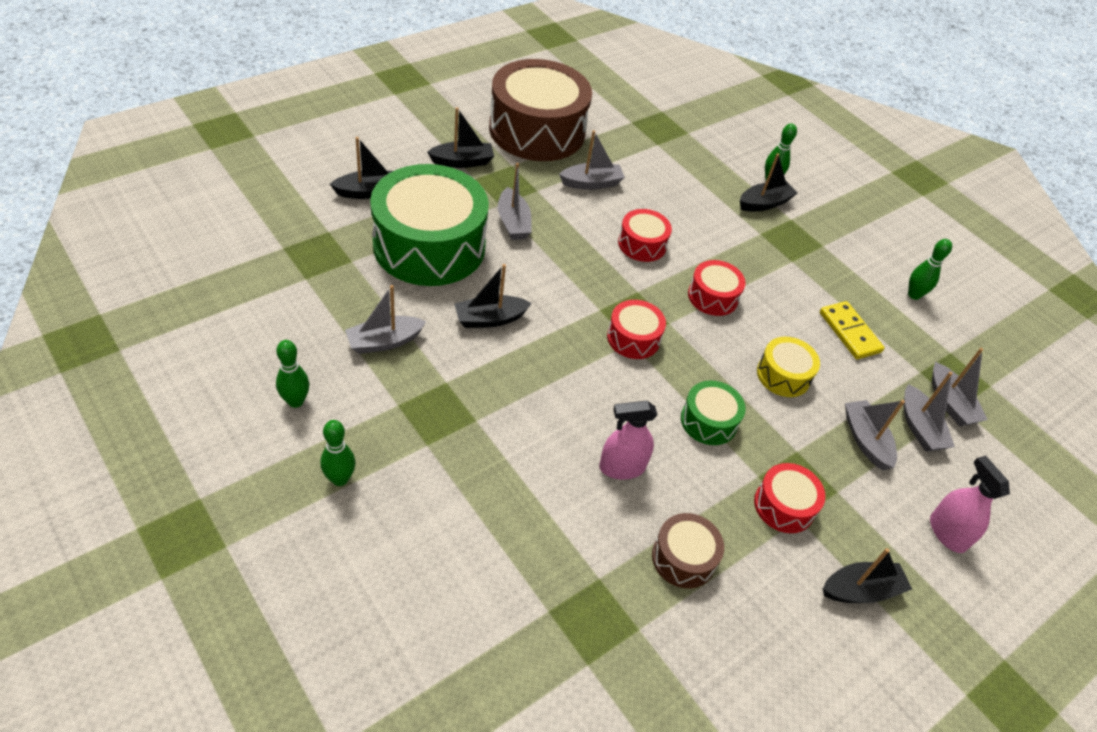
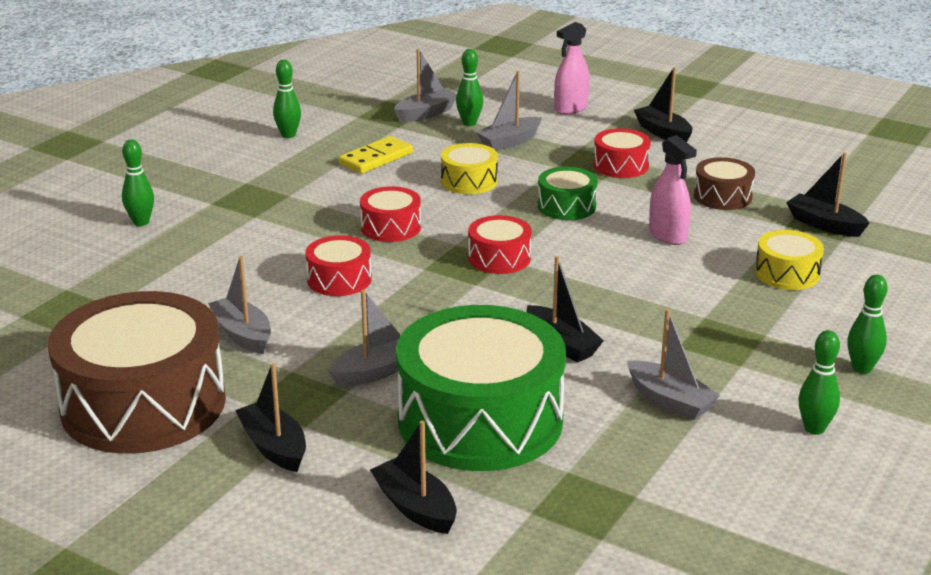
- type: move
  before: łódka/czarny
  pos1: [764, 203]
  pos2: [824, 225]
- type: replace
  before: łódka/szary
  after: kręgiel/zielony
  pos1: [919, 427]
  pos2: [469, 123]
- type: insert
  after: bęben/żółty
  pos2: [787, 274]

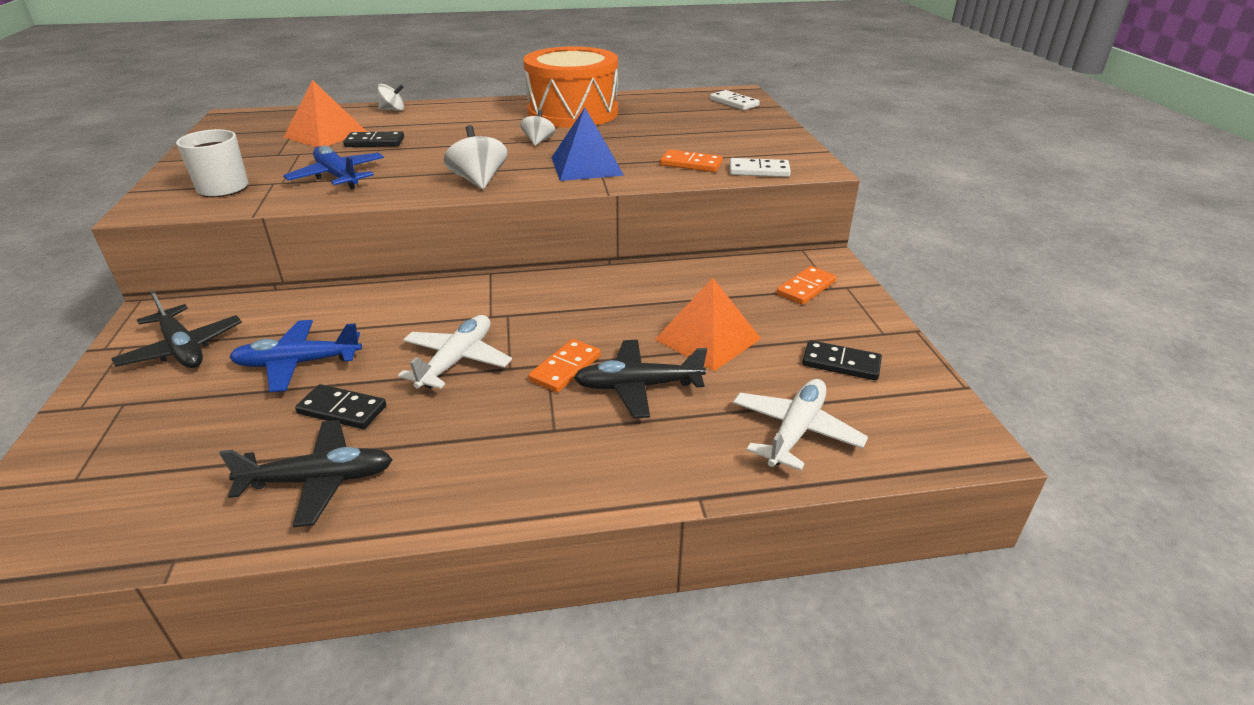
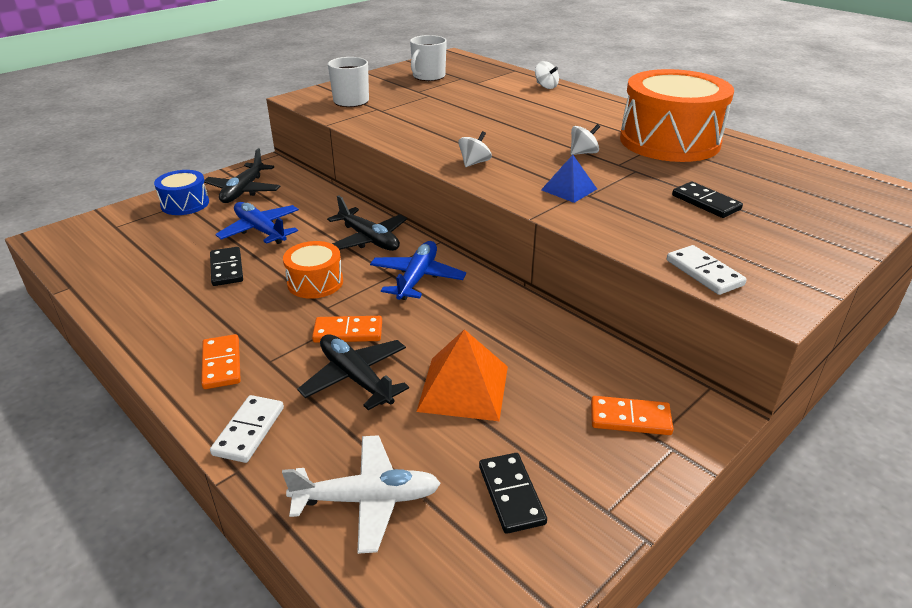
- type: delete
  before: piramida/pomarańczowy
  pos1: [325, 134]
- type: move
  before: kostka domina/biały
  pos1: [734, 103]
  pos2: [249, 431]
- type: resize
  before: piramida/niebieski
  pos1: [587, 166]
  pos2: [569, 189]
  scale: 0.62
- type: resize
  before: bączek/biały
  pos1: [479, 181]
  pos2: [474, 163]
  scale: 0.64
- type: move
  before: kostka domina/czarny
  pos1: [375, 142]
  pos2: [706, 202]
- type: move
  before: samolot/niebieski
  pos1: [338, 176]
  pos2: [417, 278]
- type: move
  before: kostka domina/pomarańczowy
  pos1: [691, 164]
  pos2: [221, 364]
- type: replace
  before: samolot/biały
  after: bęben/pomarańczowy
  pos1: [457, 360]
  pos2: [315, 282]
- type: move
  before: samolot/czarny
  pos1: [319, 480]
  pos2: [369, 239]
- type: insert
  after: kubek/biały
  pos2: [428, 76]
- type: insert
  after: bęben/niebieski
  pos2: [185, 204]

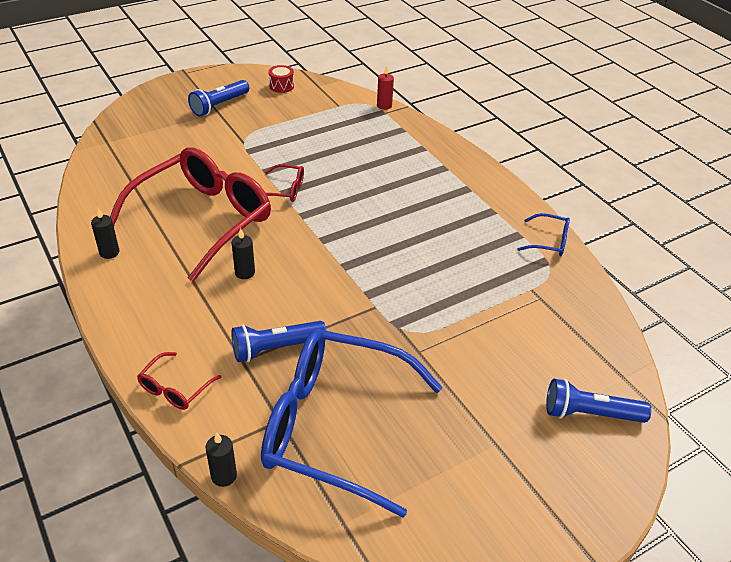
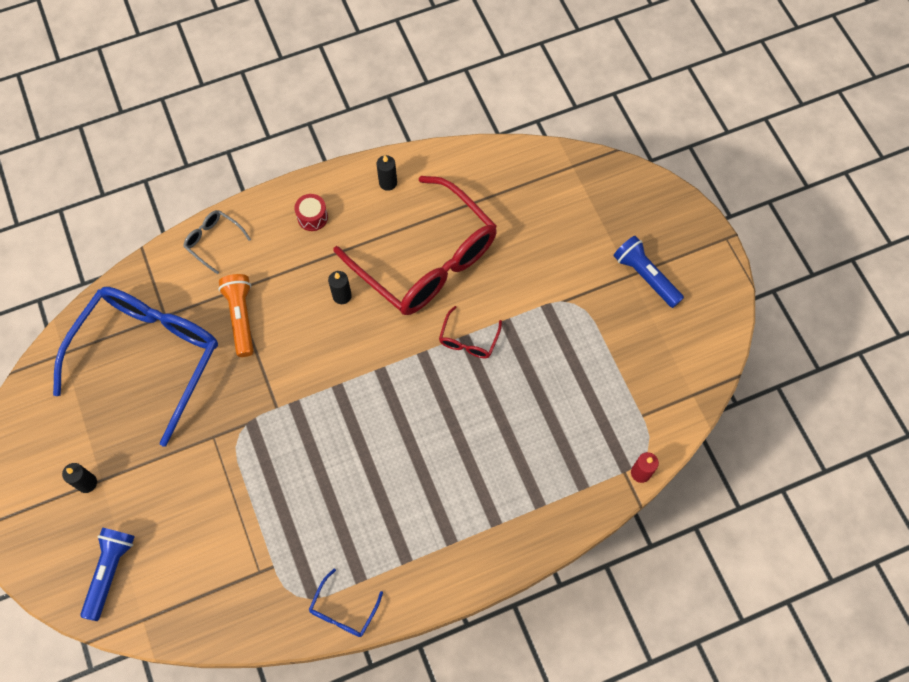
- type: move
  before: bęben/czerwony
  pos1: [281, 86]
  pos2: [312, 217]
- type: recolor
  before: latarka/niebieski
  after: latarka/pomarańczowy
  pos1: [276, 348]
  pos2: [241, 317]
- type: recolor
  before: okulary/czerwony
  after: okulary/szary
  pos1: [175, 389]
  pos2: [213, 241]
- type: move
  before: świeca/czarny
  pos1: [224, 476]
  pos2: [87, 483]

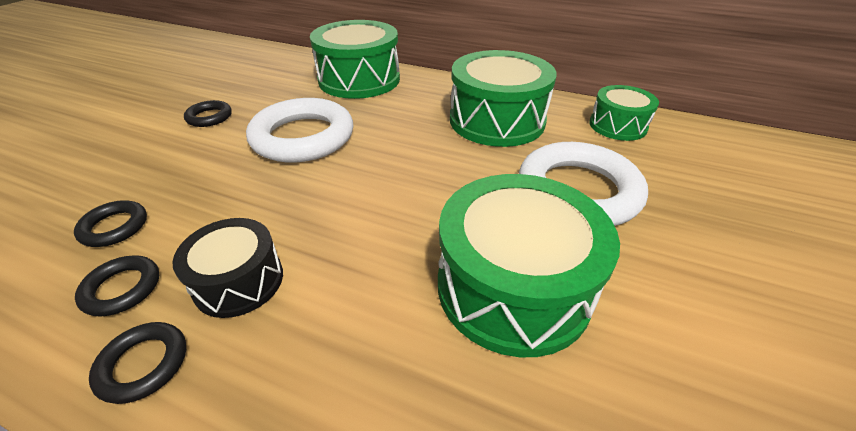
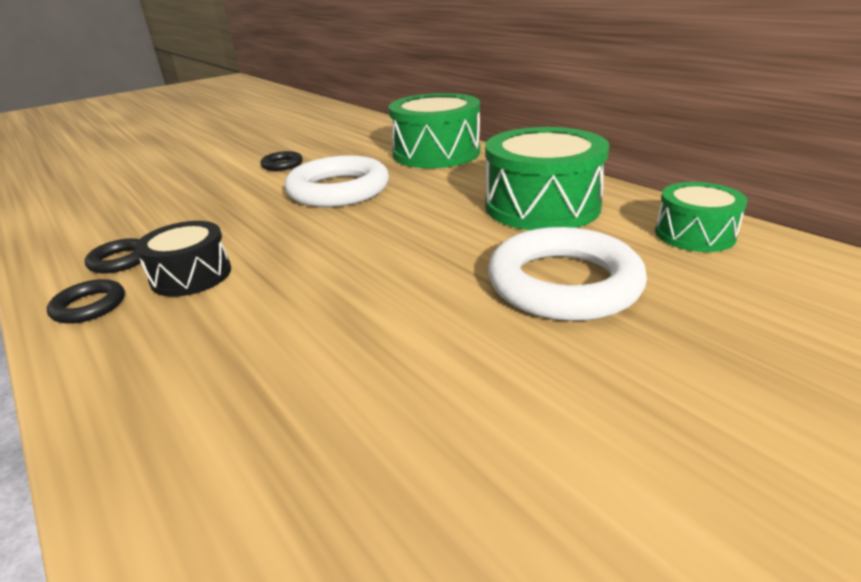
- type: delete
  before: bęben/zielony
  pos1: [513, 287]
- type: delete
  before: pierścień/czarny
  pos1: [114, 227]

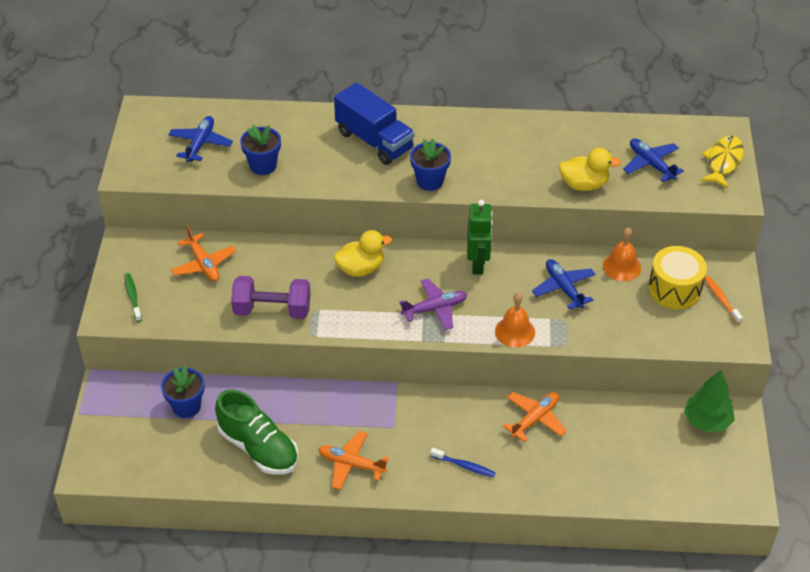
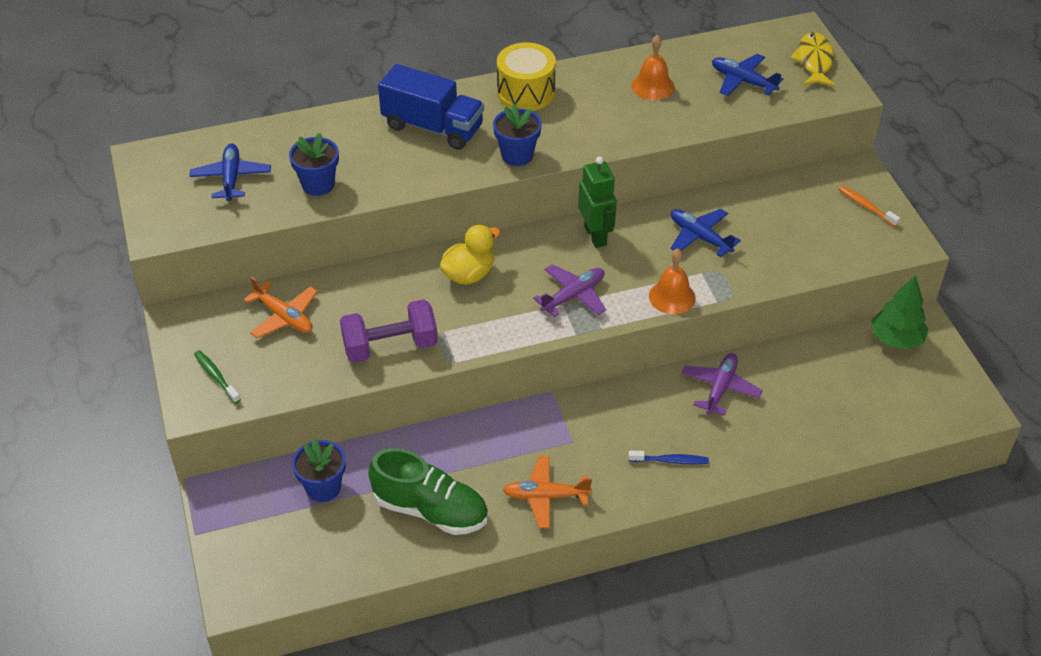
- type: delete
  before: kaczka/żółty
  pos1: [584, 184]
- type: move
  before: dzwonek/pomarańczowy
  pos1: [621, 266]
  pos2: [652, 86]
- type: move
  before: bęben/żółty
  pos1: [674, 289]
  pos2: [526, 92]
- type: recolor
  before: samolot/pomarańczowy
  after: samolot/fioletowy
  pos1: [535, 419]
  pos2: [720, 388]

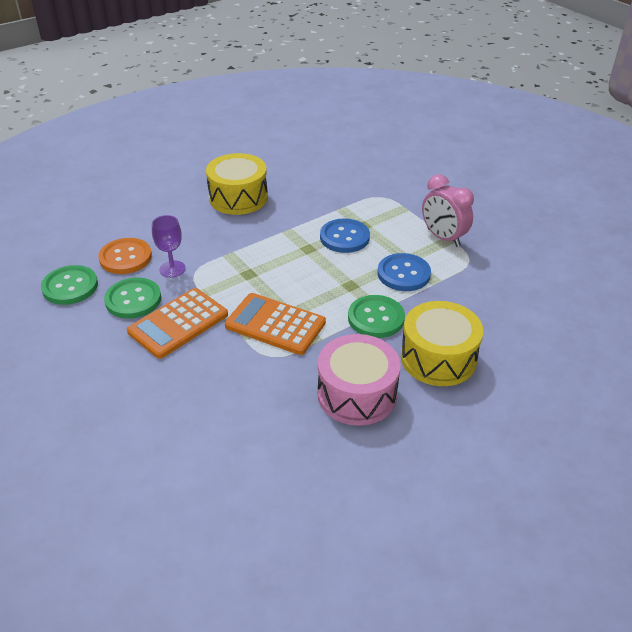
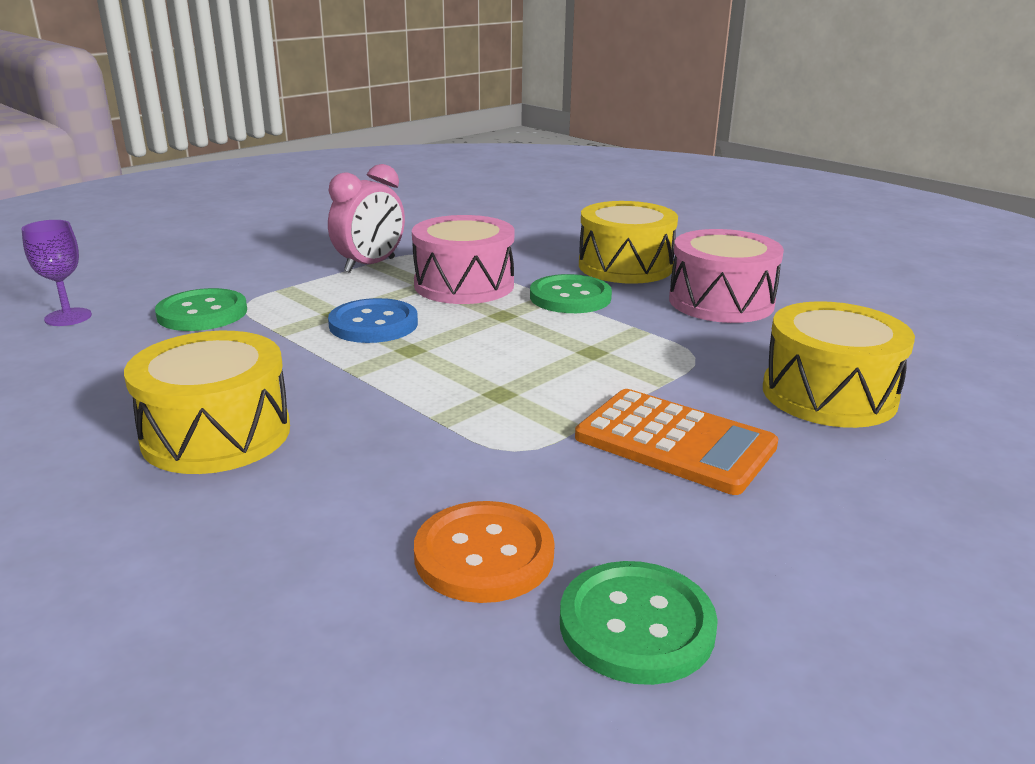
- type: move
  before: kielich/fioletowy
  pos1: [172, 269]
  pos2: [68, 317]
- type: replace
  before: guzik/niebieski
  after: bęben/różowy
  pos1: [403, 274]
  pos2: [464, 285]
- type: move
  before: guzik/zielony
  pos1: [133, 300]
  pos2: [202, 313]
- type: delete
  before: kalkulator/pomarańczowy
  pos1: [275, 324]
- type: insert
  after: bęben/żółty
  pos2: [829, 395]

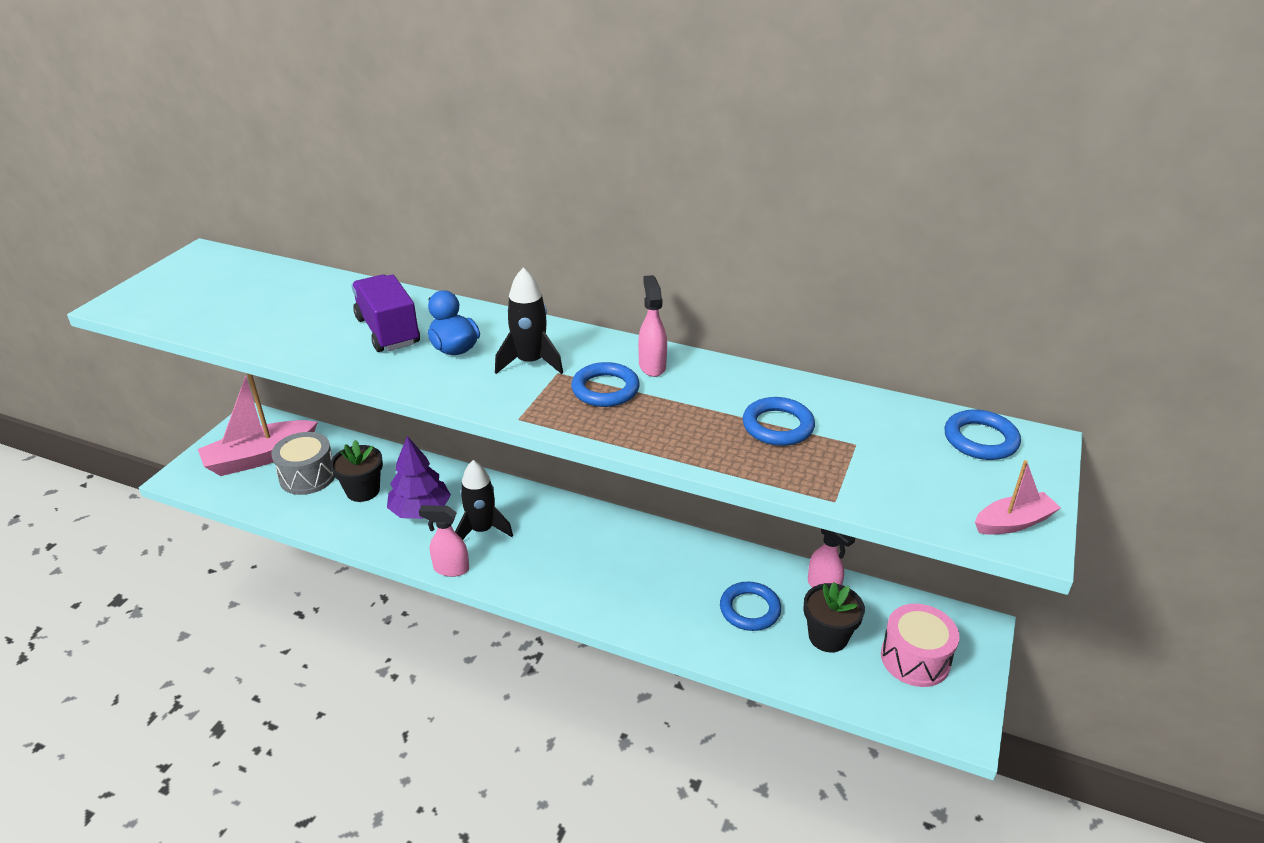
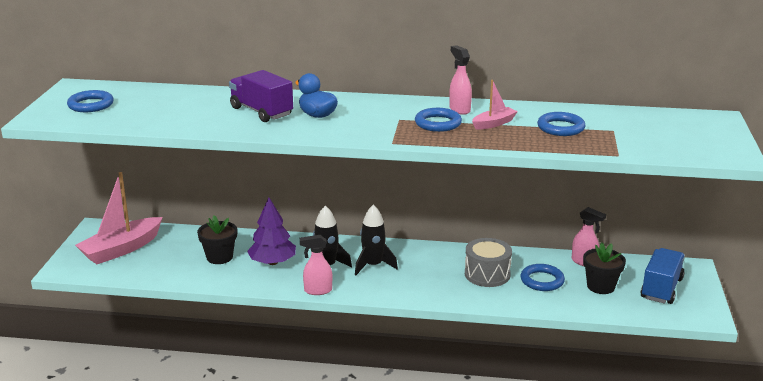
- type: move
  before: rakieta/czarny
  pos1: [530, 362]
  pos2: [373, 265]
- type: move
  before: pierścień/niebieski
  pos1: [980, 439]
  pos2: [91, 105]
- type: move
  before: bęben/szary
  pos1: [308, 476]
  pos2: [487, 274]
- type: move
  before: łódka/różowy
  pos1: [1013, 522]
  pos2: [494, 123]
- type: replace
  before: bęben/różowy
  after: ciężarówka/niebieski
  pos1: [915, 659]
  pos2: [661, 288]

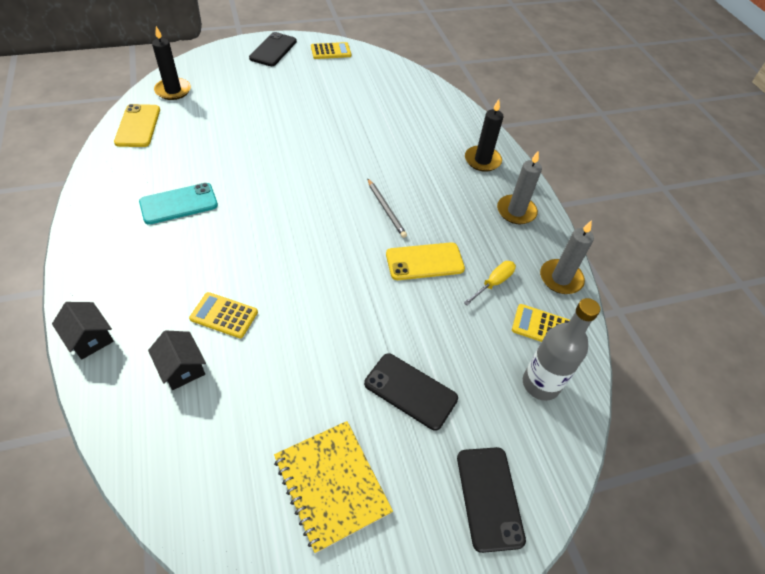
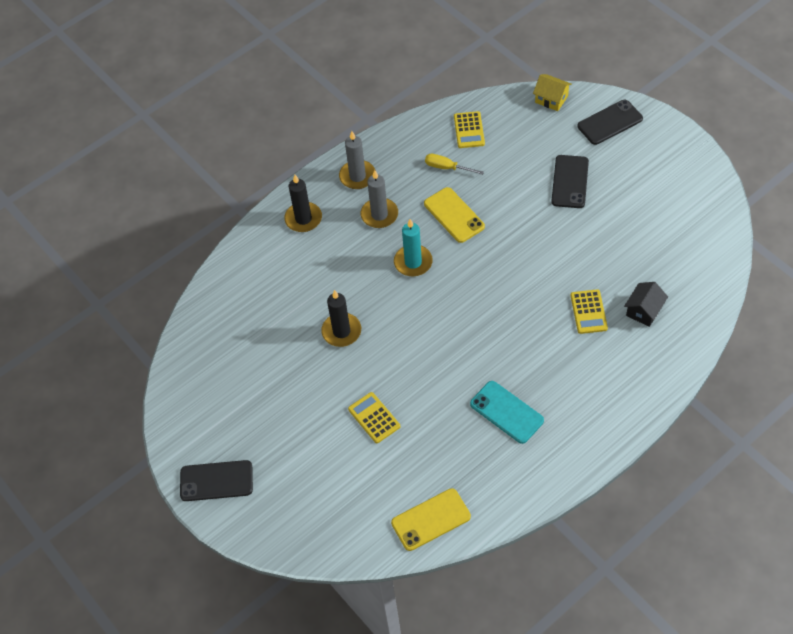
- type: move
  before: świeca/czarny
  pos1: [173, 91]
  pos2: [341, 331]
- type: move
  before: kalkulator/żółty
  pos1: [331, 51]
  pos2: [374, 418]
- type: replace
  before: ołówek/szary
  after: świeca/turkusowy
  pos1: [386, 209]
  pos2: [413, 262]
- type: move
  before: świeca/szary
  pos1: [560, 278]
  pos2: [379, 215]
- type: delete
  before: butelka/szary
  pos1: [540, 384]
- type: delete
  before: domek/czarny
  pos1: [89, 338]
- type: delete
  before: zeszyt/żółty
  pos1: [331, 485]
- type: insert
  after: domek/żółty
  pos2: [551, 99]

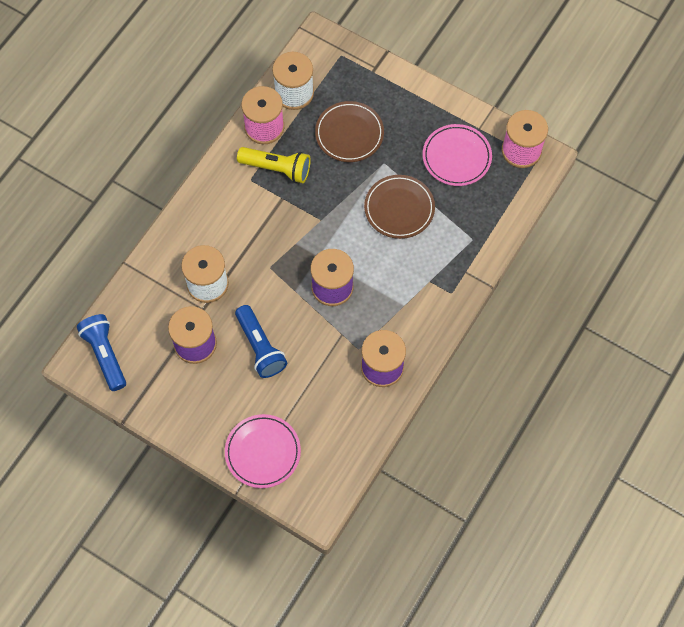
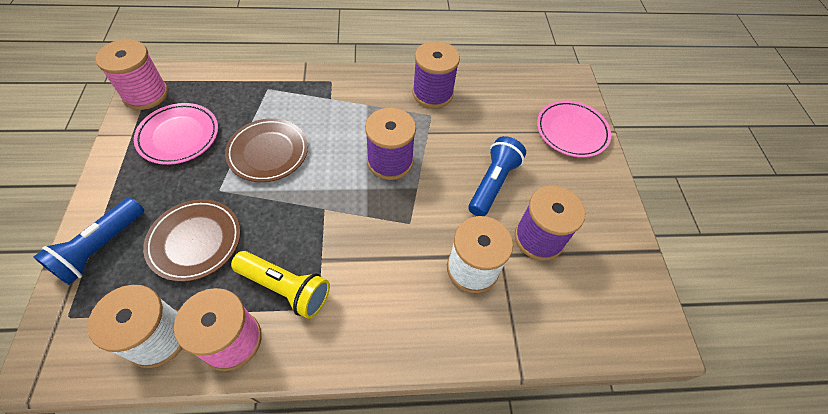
- type: rotate
  before: latarka/żółty
  pos1: [277, 168]
  pos2: [285, 288]
  turn: 135
- type: move
  before: latarka/niebieski
  pos1: [105, 355]
  pos2: [101, 248]

